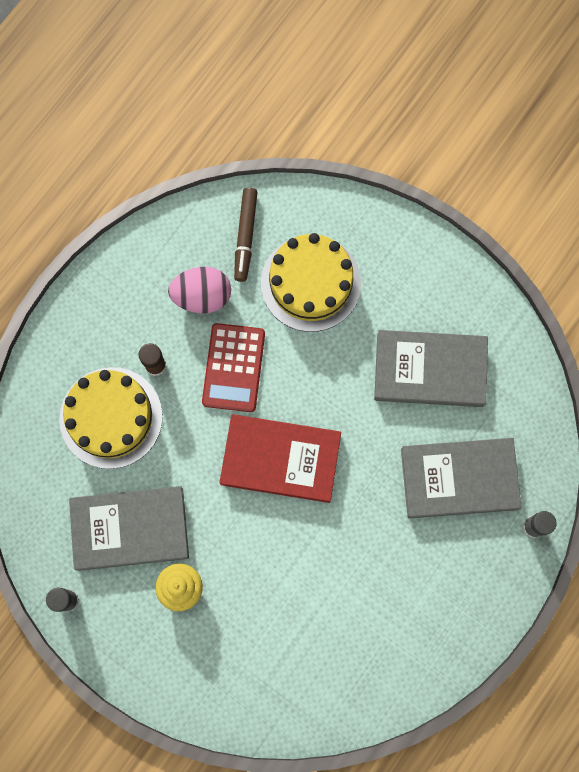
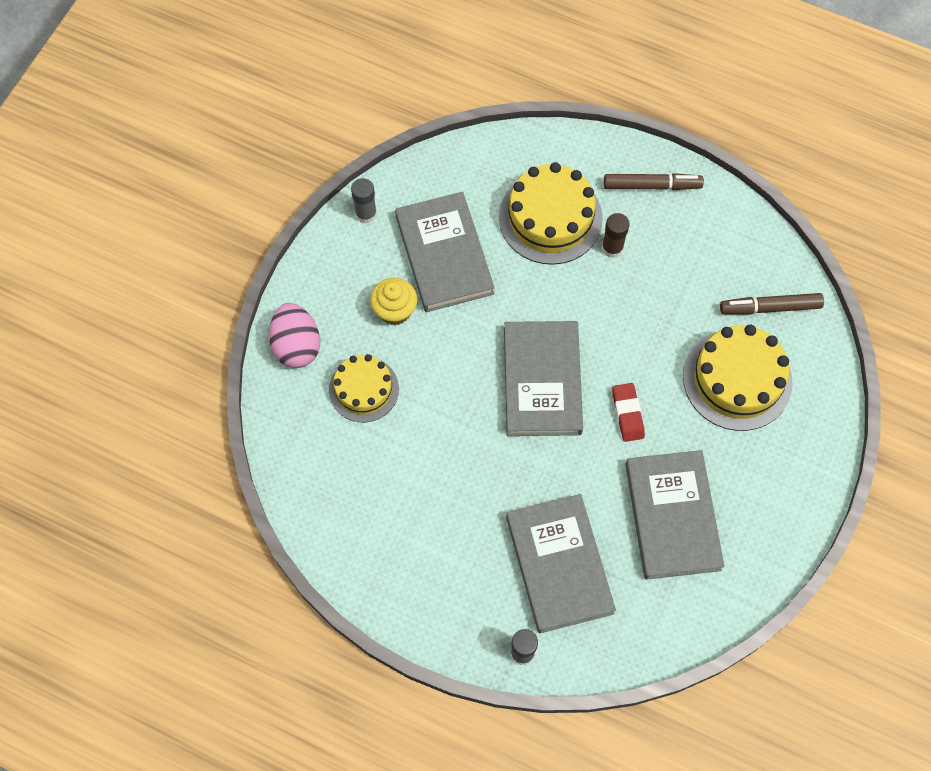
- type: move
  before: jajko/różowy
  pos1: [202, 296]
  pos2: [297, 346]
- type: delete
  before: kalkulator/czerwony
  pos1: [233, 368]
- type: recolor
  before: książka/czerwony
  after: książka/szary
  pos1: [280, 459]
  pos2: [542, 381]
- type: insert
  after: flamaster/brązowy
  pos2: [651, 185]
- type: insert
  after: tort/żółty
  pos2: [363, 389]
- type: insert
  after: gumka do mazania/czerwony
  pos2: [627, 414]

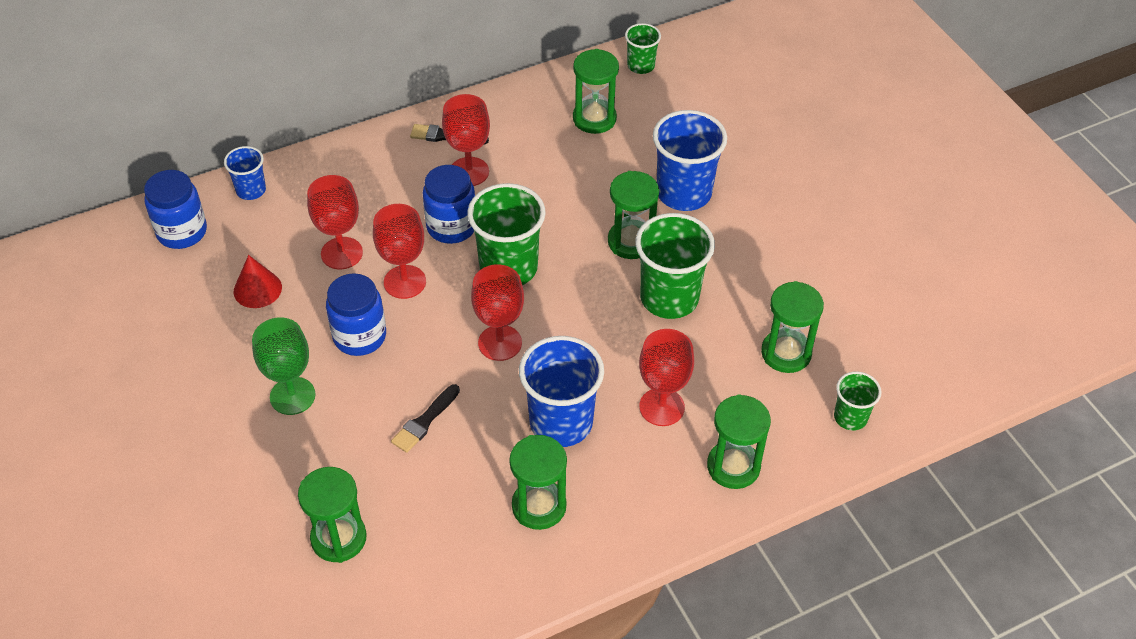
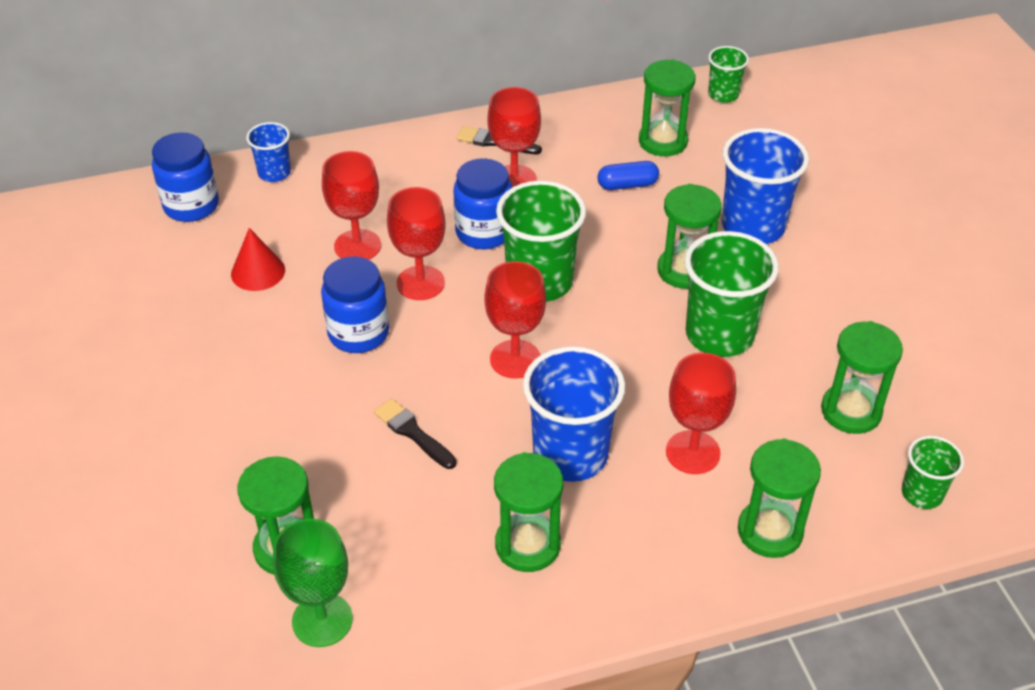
- type: move
  before: kielich/zielony
  pos1: [292, 396]
  pos2: [322, 620]
- type: rotate
  before: pędzel/czarny
  pos1: [425, 421]
  pos2: [413, 433]
  turn: 90
- type: insert
  after: kapsułka/niebieski
  pos2: [627, 185]

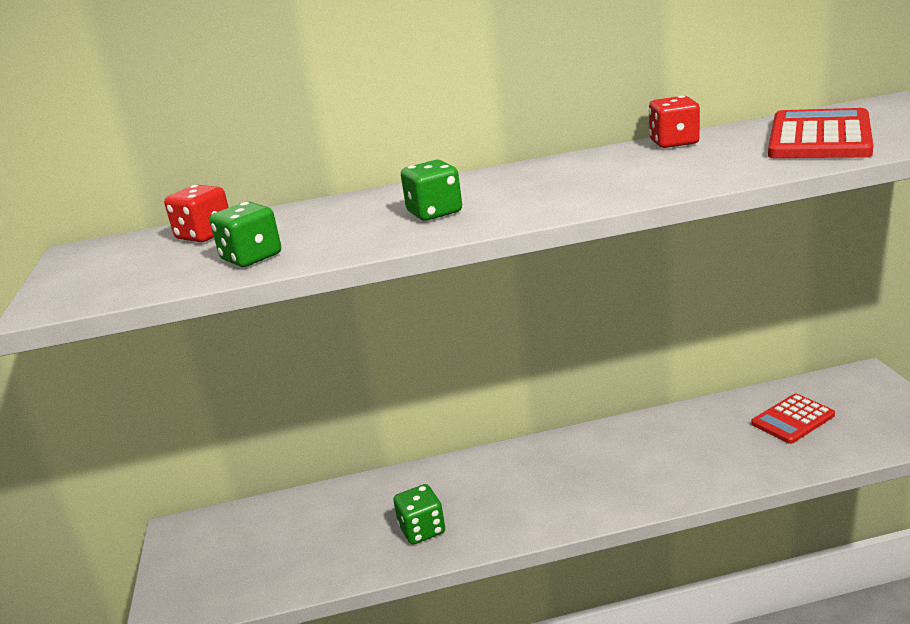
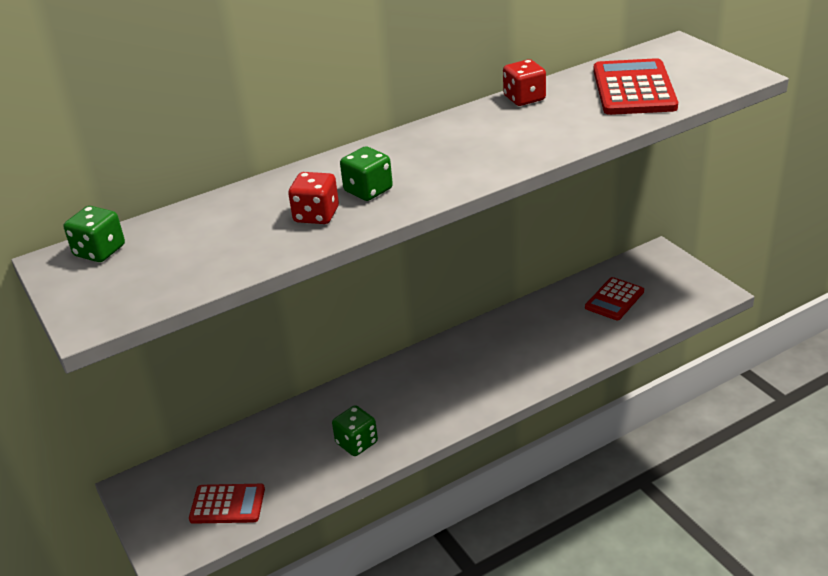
- type: move
  before: kostka do gry/czerwony
  pos1: [205, 235]
  pos2: [316, 215]
- type: move
  before: kostka do gry/zielony
  pos1: [251, 257]
  pos2: [99, 251]
- type: insert
  after: kalkulator/czerwony
  pos2: [227, 504]

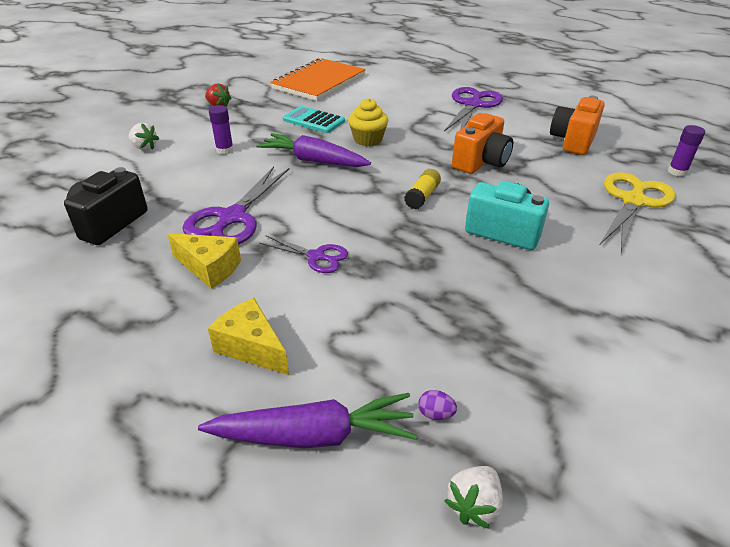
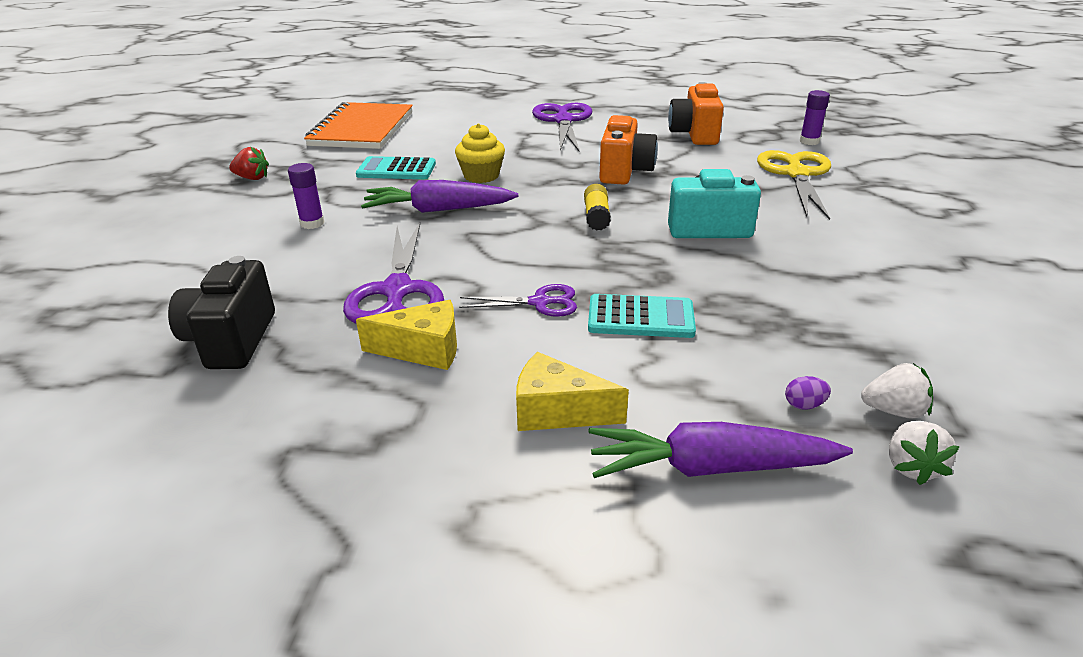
- type: move
  before: truskawka/biały
  pos1: [144, 147]
  pos2: [893, 411]
- type: rotate
  before: marchewka/fioletowy
  pos1: [314, 435]
  pos2: [709, 468]
  turn: -150
- type: insert
  after: kalkulator/turkusowy
  pos2: [640, 318]

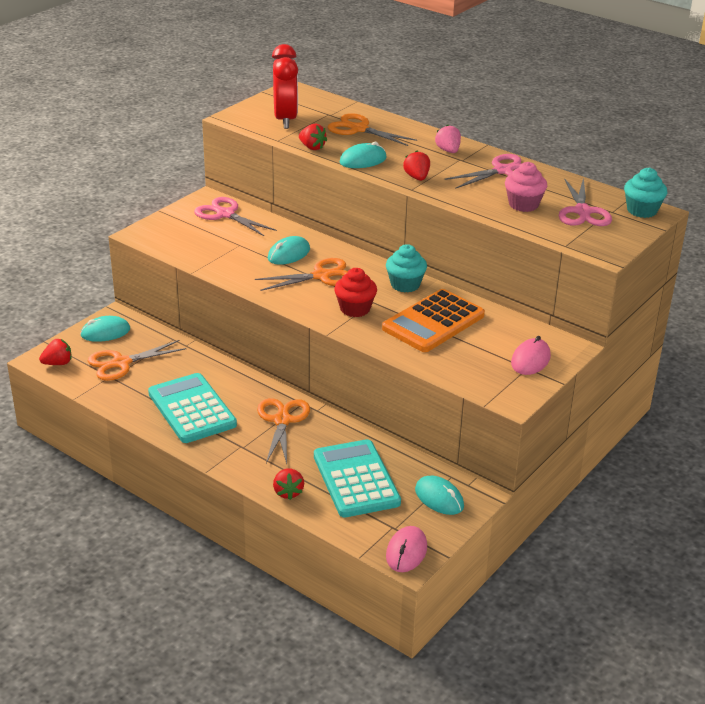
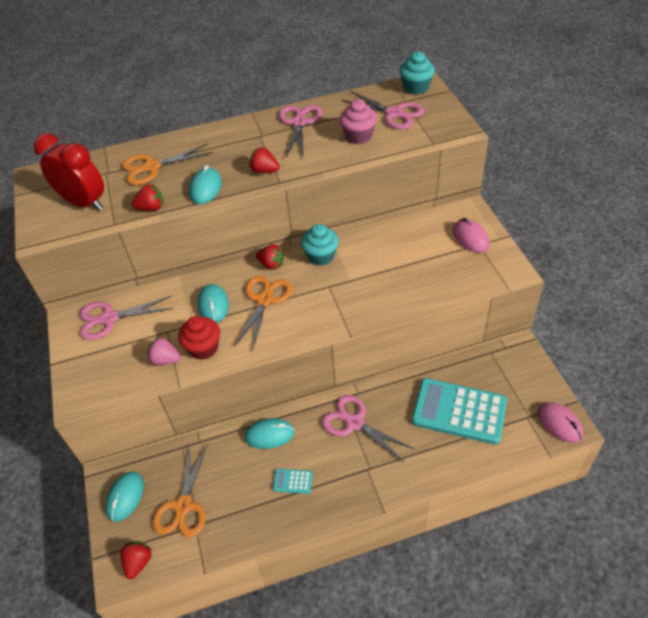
- type: move
  before: truskawka/różowy
  pos1: [448, 151]
  pos2: [165, 360]
- type: move
  before: muffinka/czerwony
  pos1: [355, 309]
  pos2: [203, 348]
- type: delete
  before: kalkulator/pomarańczowy
  pos1: [433, 322]
- type: resize
  before: kalkulator/turkusowy
  pos1: [192, 409]
  pos2: [293, 481]
  scale: 0.41
- type: recolor
  before: nożyczki/pomarańczowy
  after: nożyczki/różowy
  pos1: [282, 420]
  pos2: [354, 423]
- type: move
  before: truskawka/czerwony
  pos1: [288, 492]
  pos2: [271, 264]
- type: move
  before: myszka/turkusowy
  pos1: [439, 498]
  pos2: [269, 435]

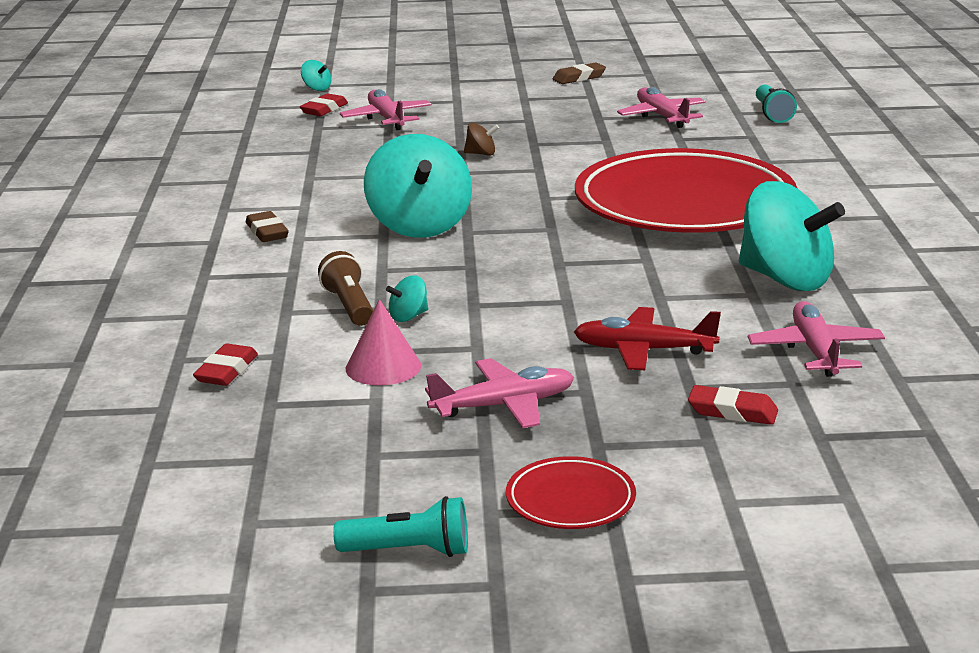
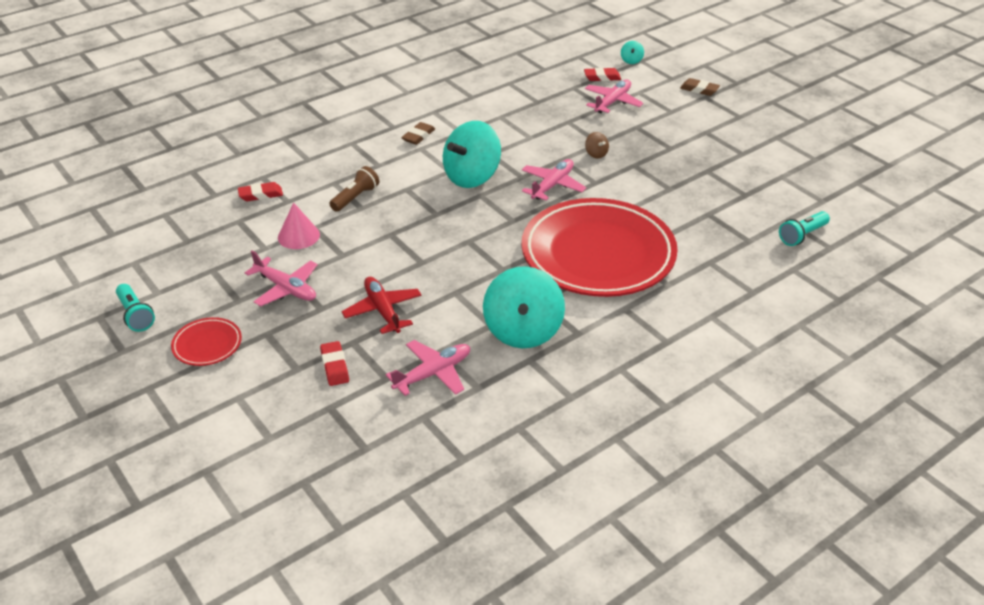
- type: move
  before: gumka do mazania/brązowy
  pos1: [579, 78]
  pos2: [699, 90]
- type: move
  before: samolot/różowy
  pos1: [662, 116]
  pos2: [552, 185]
- type: delete
  before: bączek/turkusowy
  pos1: [408, 316]

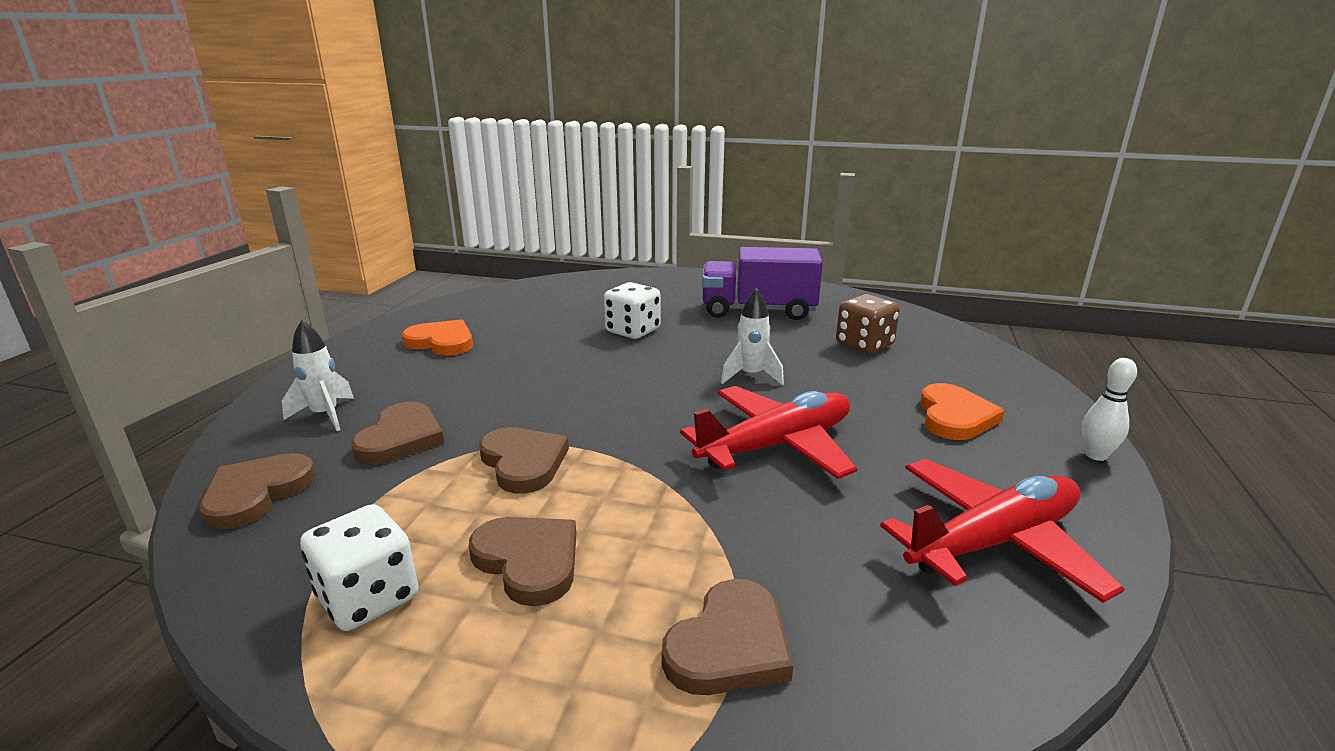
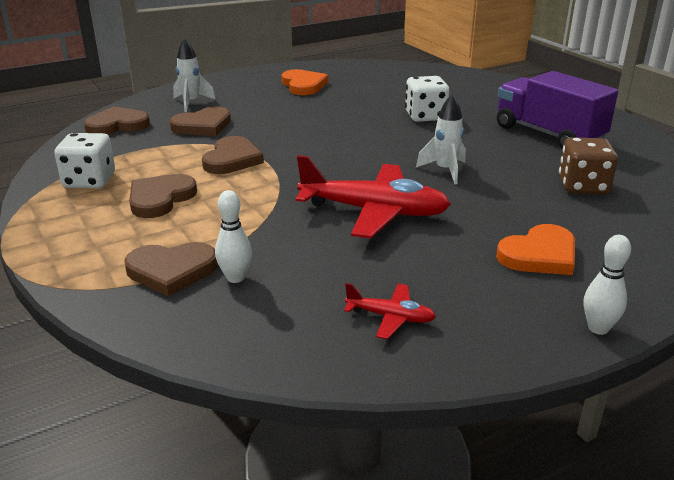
- type: resize
  before: samolot/czerwony
  pos1: [993, 542]
  pos2: [390, 317]
  scale: 0.48
- type: rotate
  before: serce/brązowy
  pos1: [528, 561]
  pos2: [160, 199]
  turn: -150
- type: insert
  after: kręgiel/biały
  pos2: [235, 278]

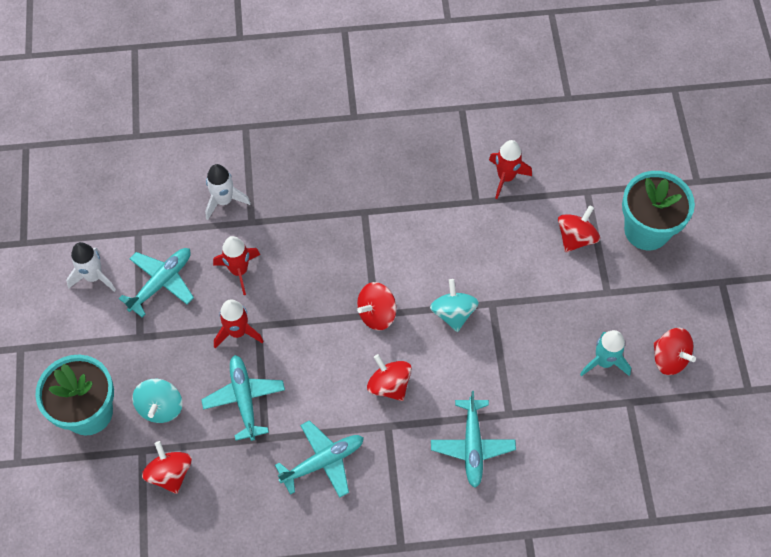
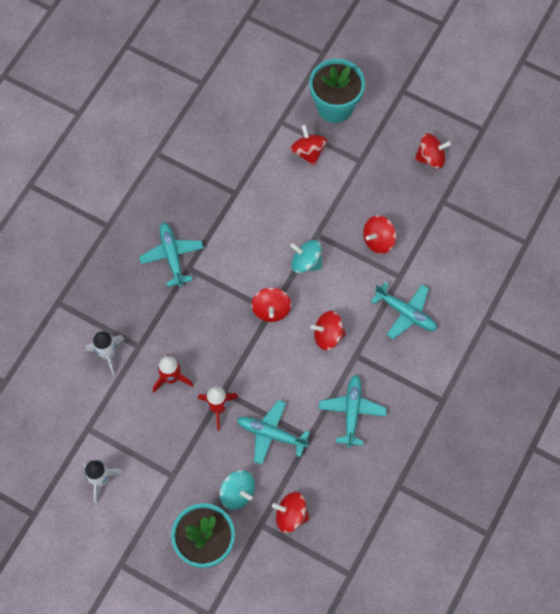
- type: delete
  before: rakieta/czerwony
  pos1: [505, 177]
- type: move
  before: samolot/turkusowy
  pos1: [161, 283]
  pos2: [172, 256]
- type: delete
  before: rakieta/turkusowy
  pos1: [604, 362]
- type: insert
  after: bączek/czerwony
  pos2: [378, 240]

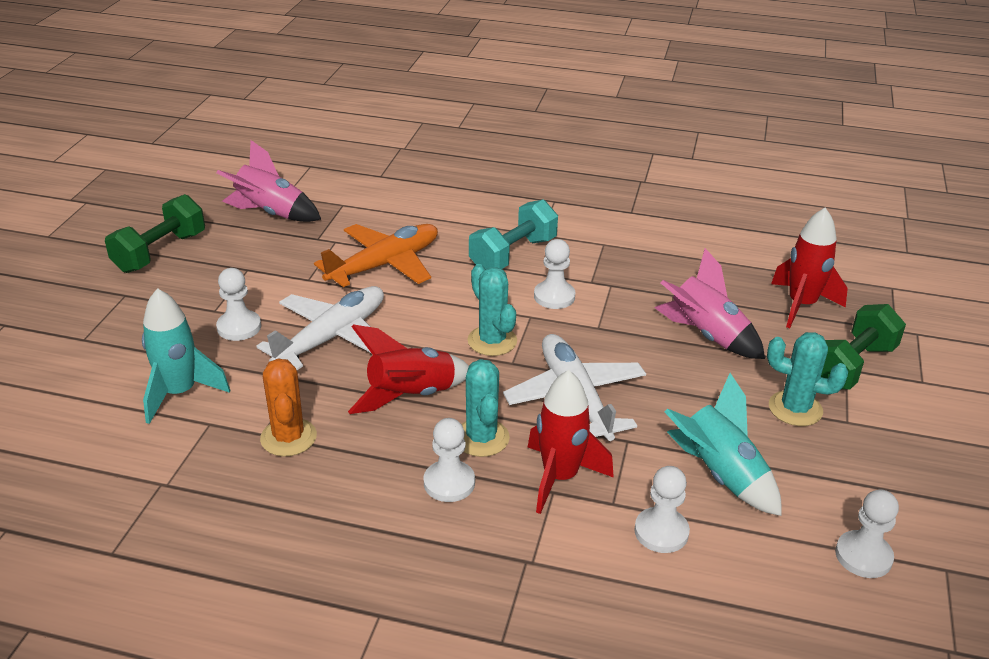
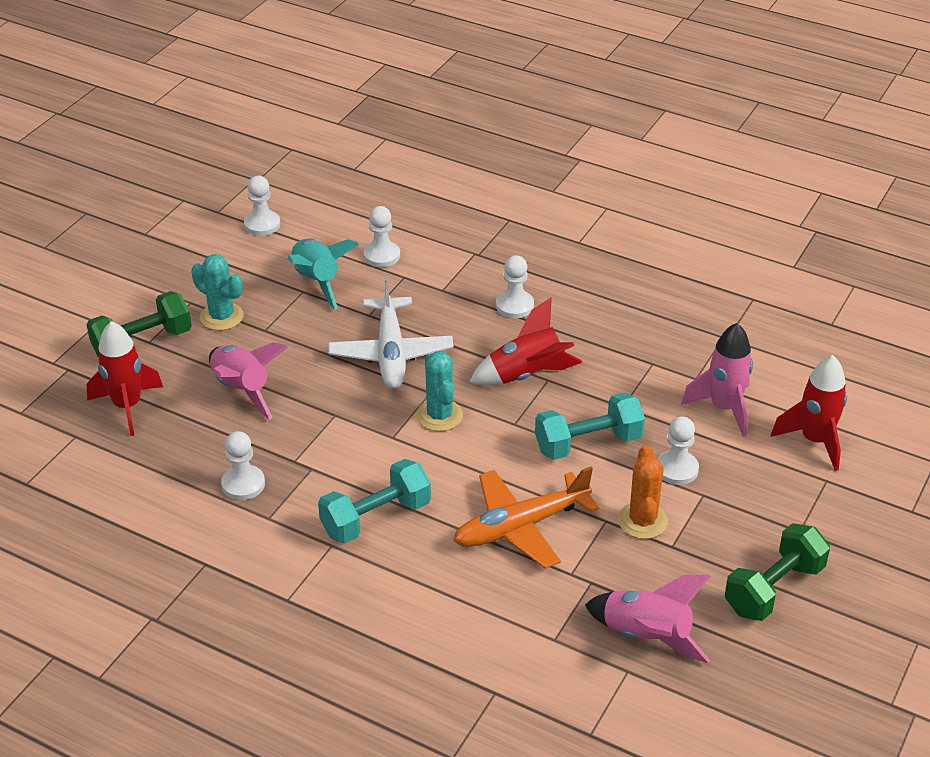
- type: move
  before: pionek/biały
  pos1: [554, 296]
  pos2: [243, 484]
- type: replace
  before: samolot/biały
  after: hantel/turkusowy
  pos1: [331, 337]
  pos2: [588, 443]
- type: recolor
  before: rakieta/turkusowy
  after: rakieta/różowy
  pos1: [180, 393]
  pos2: [724, 408]
- type: move
  before: kaktus/pomarańczowy
  pos1: [288, 437]
  pos2: [642, 521]
- type: delete
  before: kaktus/turkusowy
  pos1: [481, 438]
- type: move
  before: rakieta/czerwony
  pos1: [560, 477]
  pos2: [814, 441]

